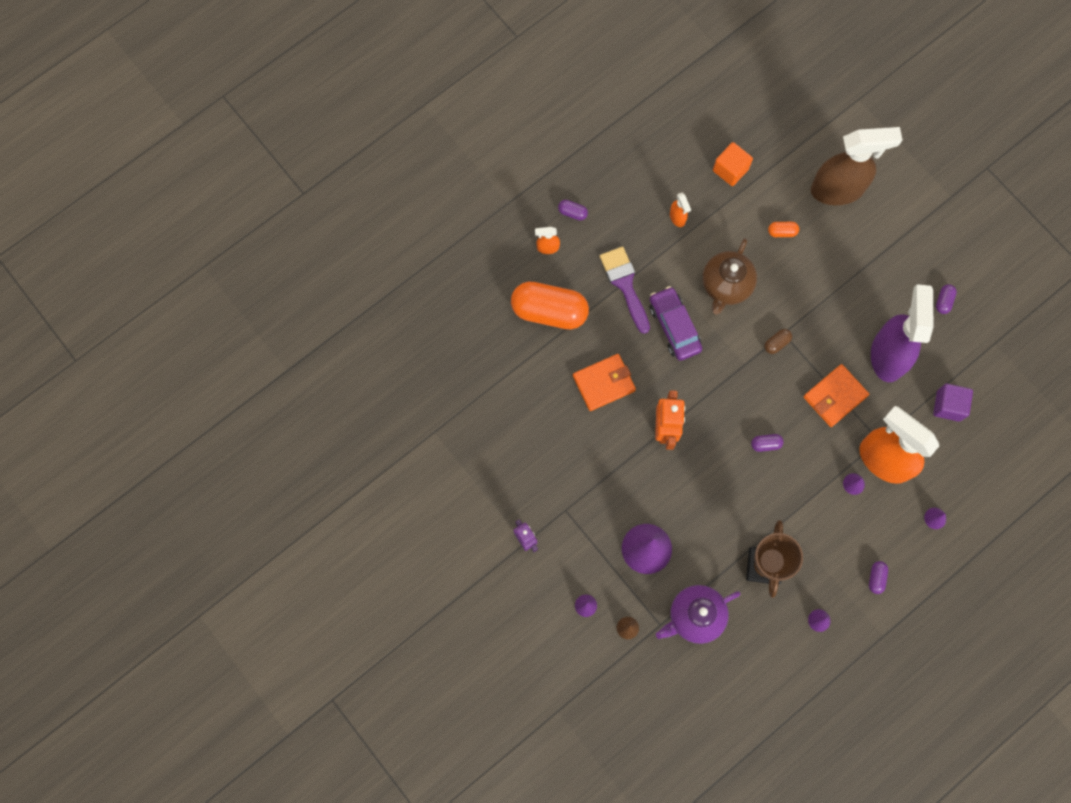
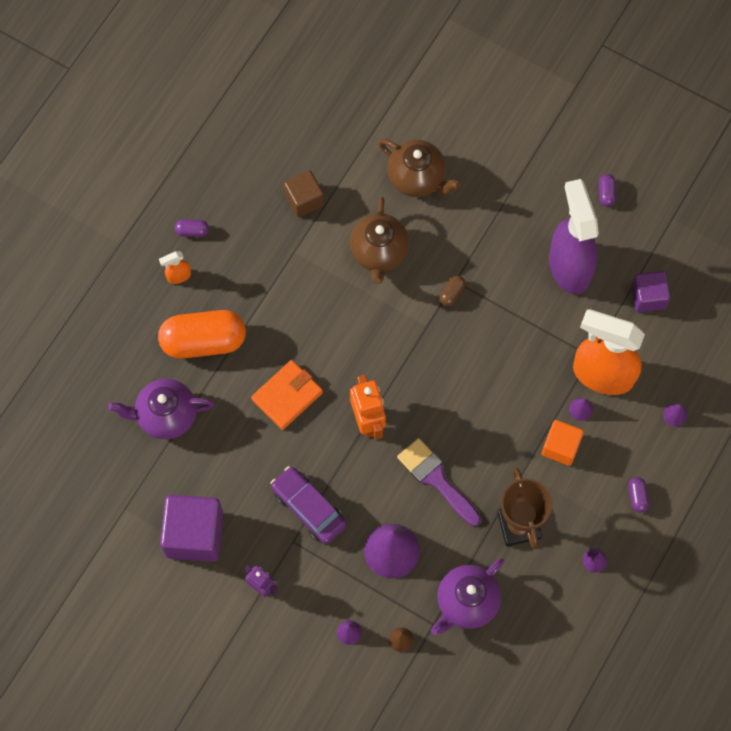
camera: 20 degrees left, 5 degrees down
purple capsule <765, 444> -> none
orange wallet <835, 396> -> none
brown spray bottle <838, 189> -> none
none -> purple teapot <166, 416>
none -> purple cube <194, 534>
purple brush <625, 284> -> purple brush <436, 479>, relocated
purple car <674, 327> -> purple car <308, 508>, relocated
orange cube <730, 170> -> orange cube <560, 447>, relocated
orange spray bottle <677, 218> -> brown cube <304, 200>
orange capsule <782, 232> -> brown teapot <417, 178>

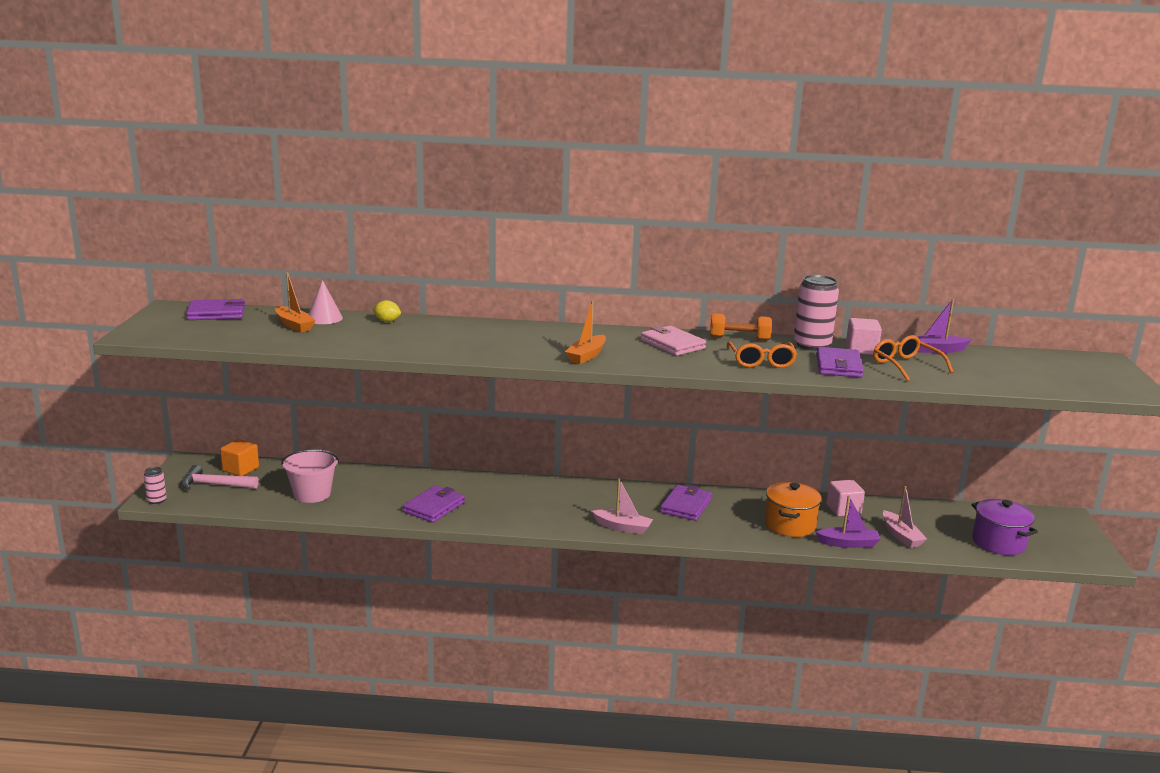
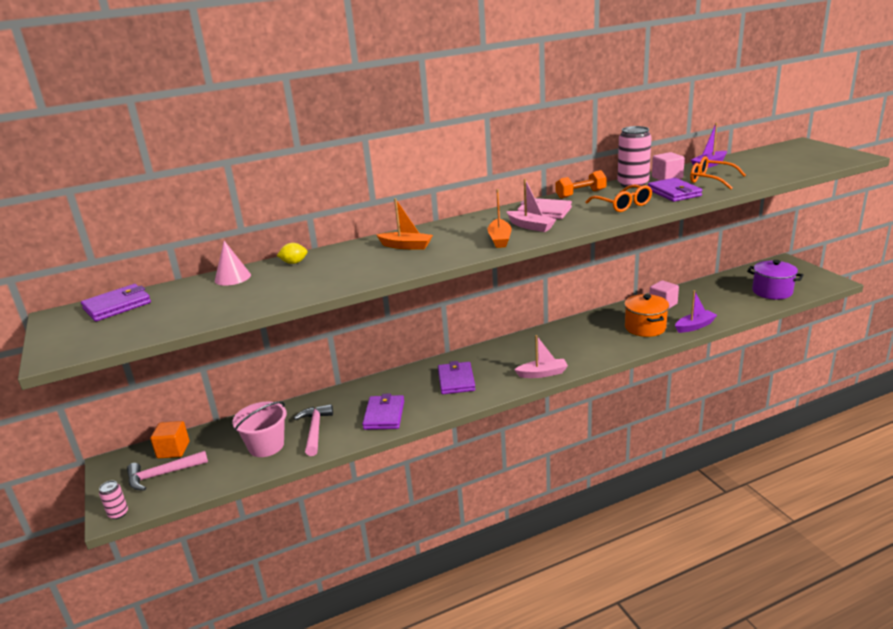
camera: 25 degrees left, 5 degrees up
none -> pink hammer <315, 430>
orange boat <294, 325> -> orange boat <406, 246>, relocated
purple wallet <686, 506> -> purple wallet <456, 380>, relocated
pink boat <901, 536> -> pink boat <531, 226>, relocated

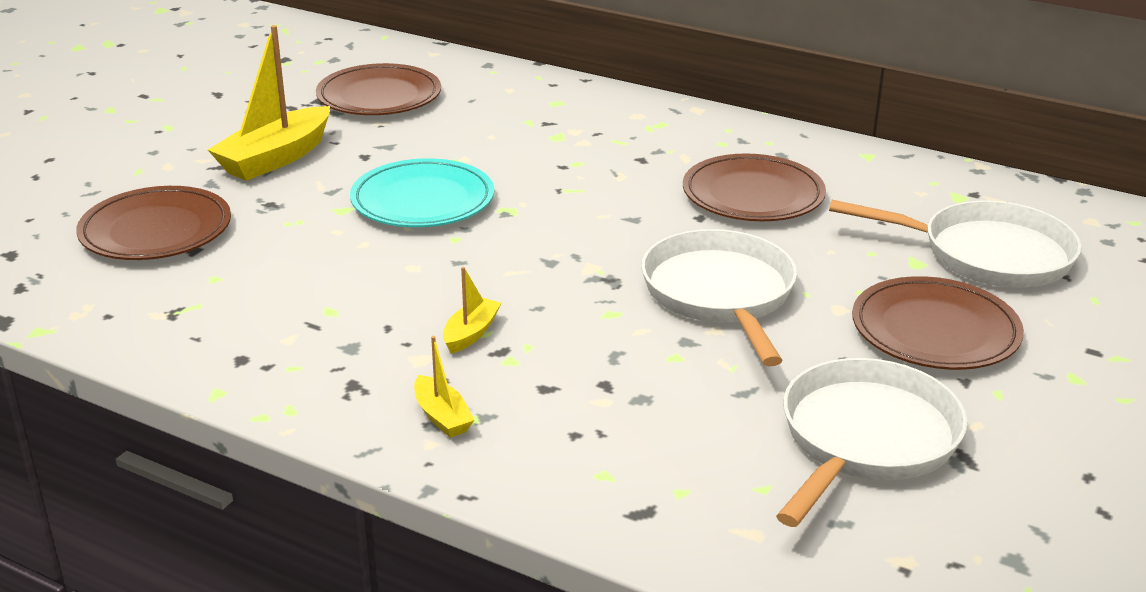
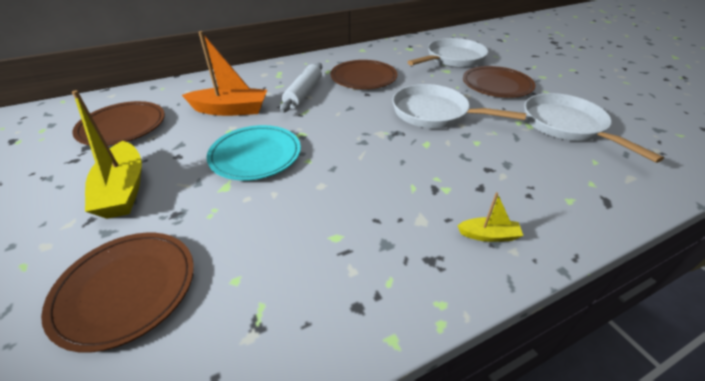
camera: 55 degrees left, 10 degrees up
yellow boat <471, 333> -> none
none -> orange boat <231, 110>
none -> white rolling pin <303, 93>

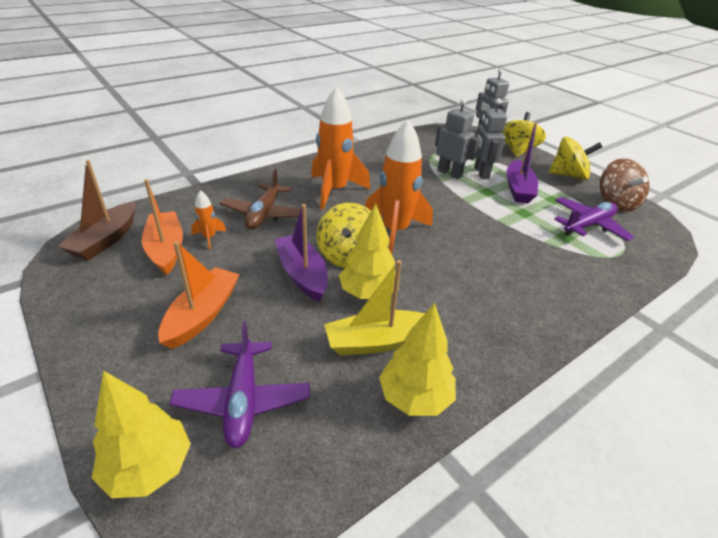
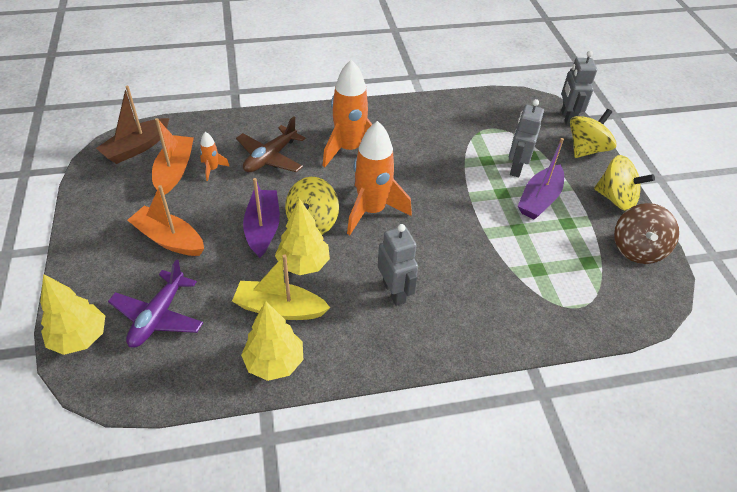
camera: 25 degrees right, 10 degrees up
purple plane <588, 225> -> none
grey robot <449, 173> -> grey robot <394, 292>, relocated
orange boat <202, 314> -> orange boat <169, 239>, 105 degrees counterclockwise

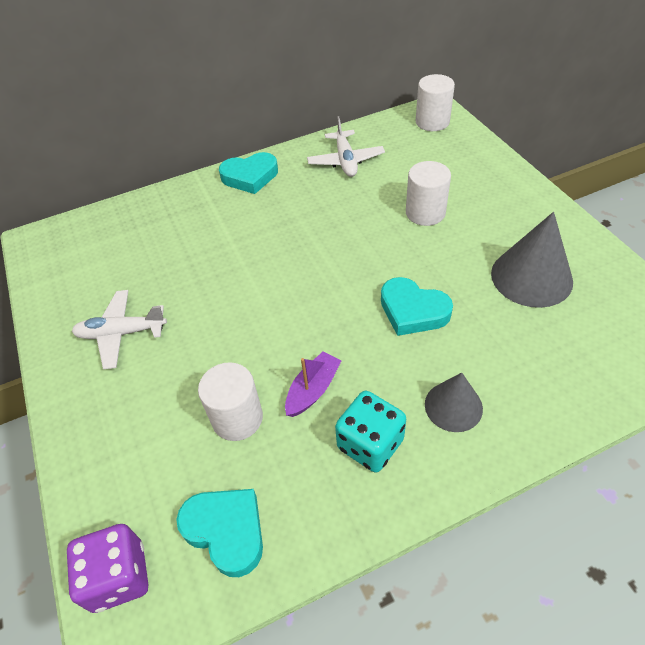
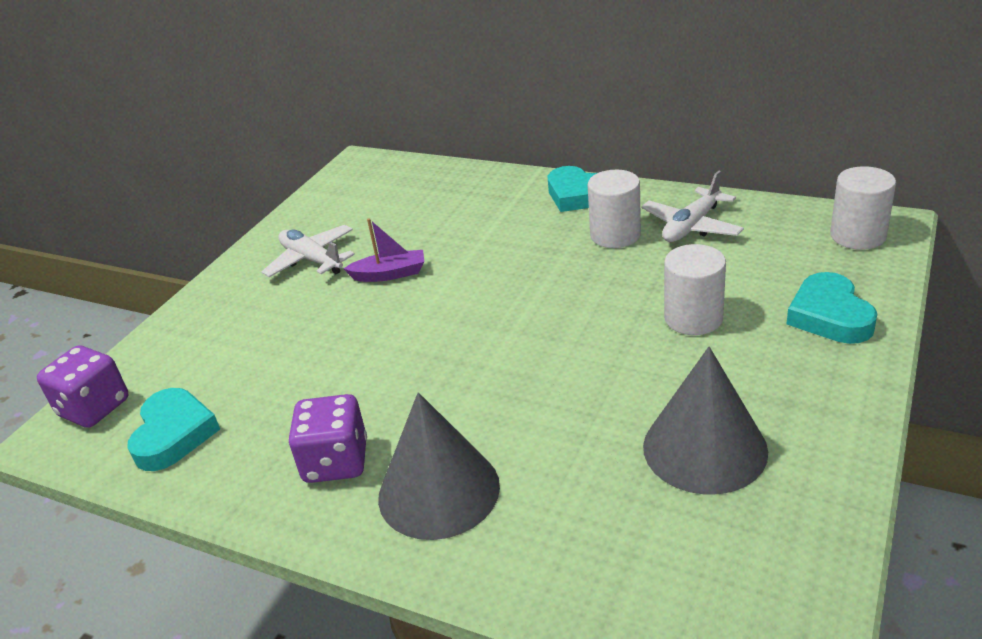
camera: 50 degrees right, 15 degrees down
white cylinder <237, 418> -> white cylinder <615, 235>, relocated
purple boat <313, 390> -> purple boat <390, 274>, relocated
turquoise heart <413, 311> -> turquoise heart <829, 316>, relocated
turquoise dice <370, 444> -> purple dice <336, 462>
grey cone <453, 406> -> grey cone <438, 491>, x1.62

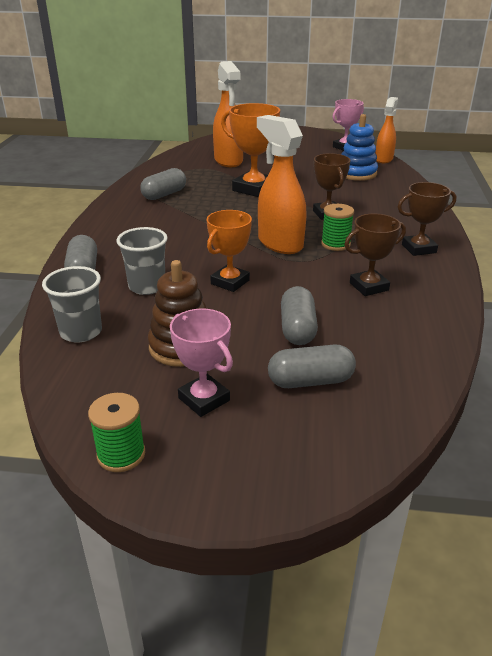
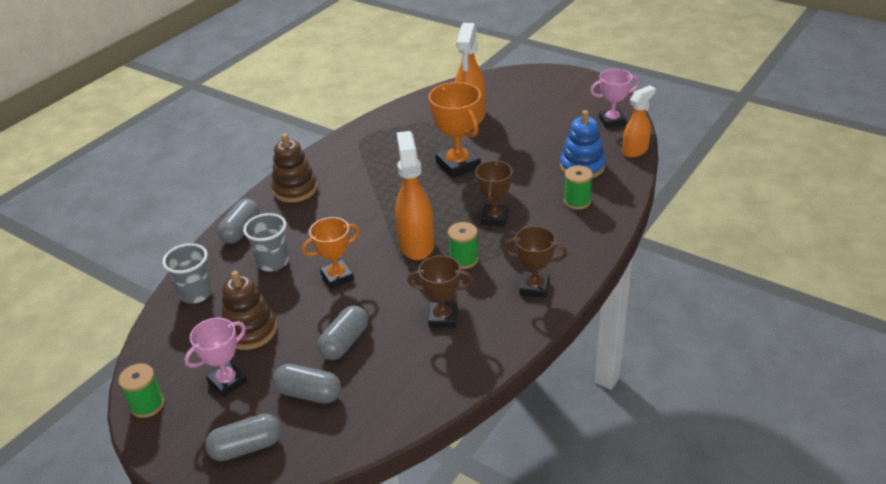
camera: 30 degrees right, 5 degrees up
none -> brown stacking toy <295, 189>
none -> green spool <577, 201>
grey capsule <164, 194> -> grey capsule <246, 447>, relocated
pink trophy <204, 399> -> pink trophy <227, 382>, 60 degrees clockwise

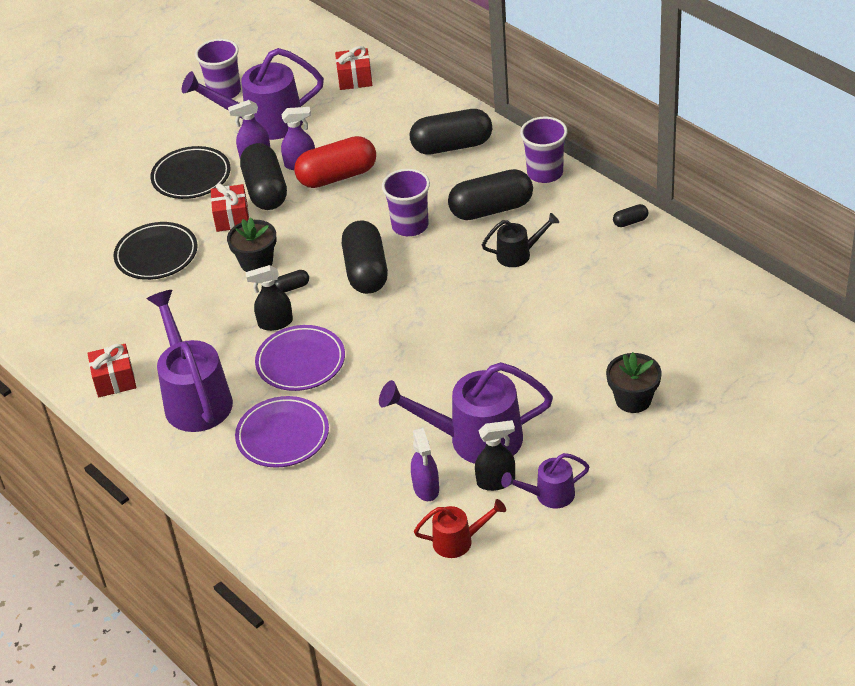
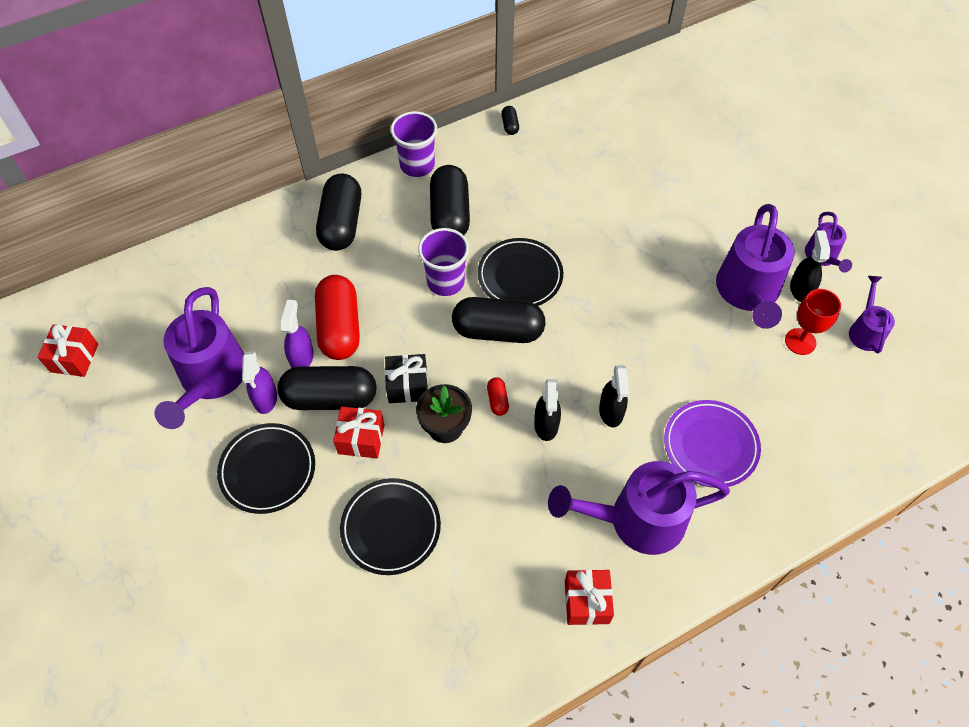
camera: 80 degrees left, 15 degrees up
purple cup <224, 92> -> none
black watering can <519, 254> -> none
black flower pot <633, 399> -> none
none -> black gift <408, 386>
none -> black plate <520, 276>
red gift <355, 79> -> red gift <74, 358>, relocated
purple plate <300, 362> -> black spray bottle <611, 412>
purple spray bottle <426, 488> -> red goblet <800, 341>
black capsule <292, 287> -> red capsule <497, 400>
red watering can <459, 541> -> purple watering can <865, 330>

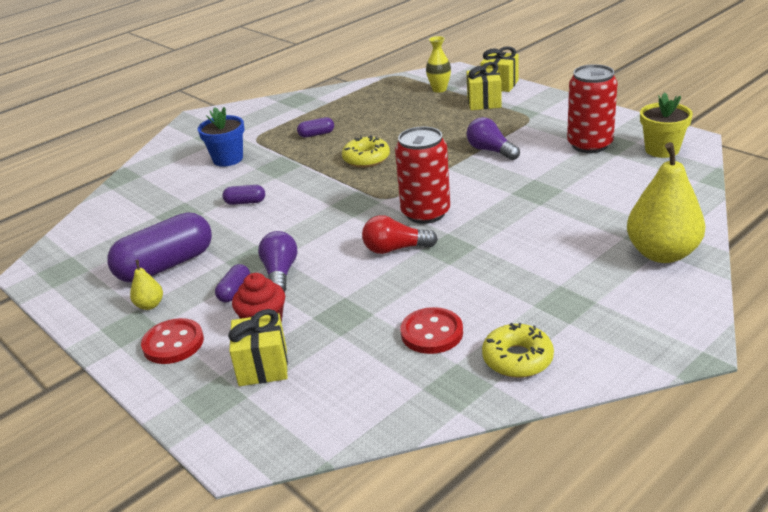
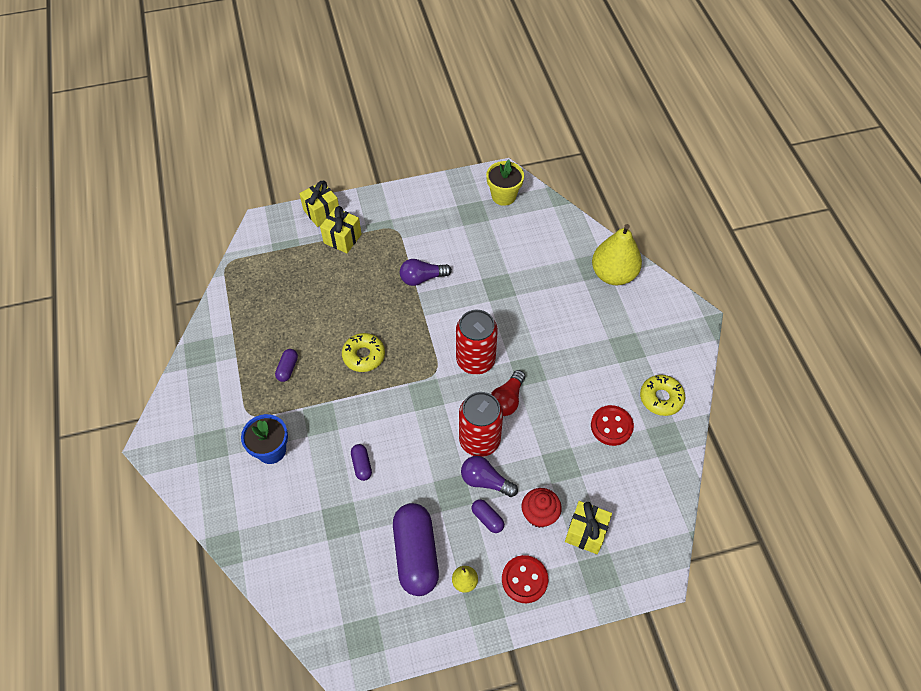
camera: 65 degrees left, 25 degrees up
yellow vase <439, 89> -> none
red can <589, 145> -> red can <479, 440>, relocated
purple capsule <245, 202> -> purple capsule <362, 465>, 45 degrees counterclockwise

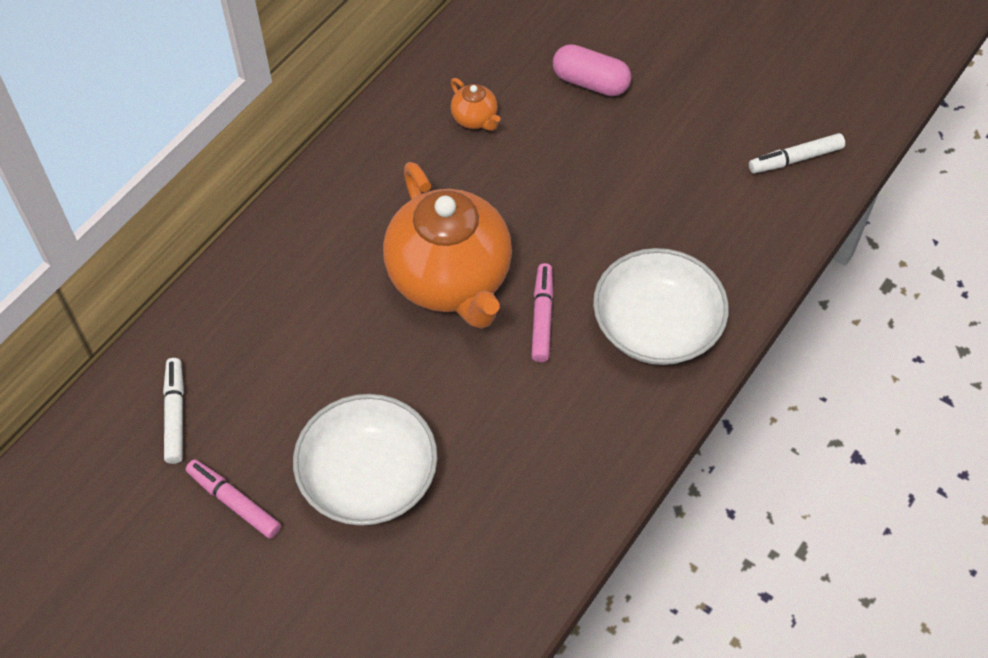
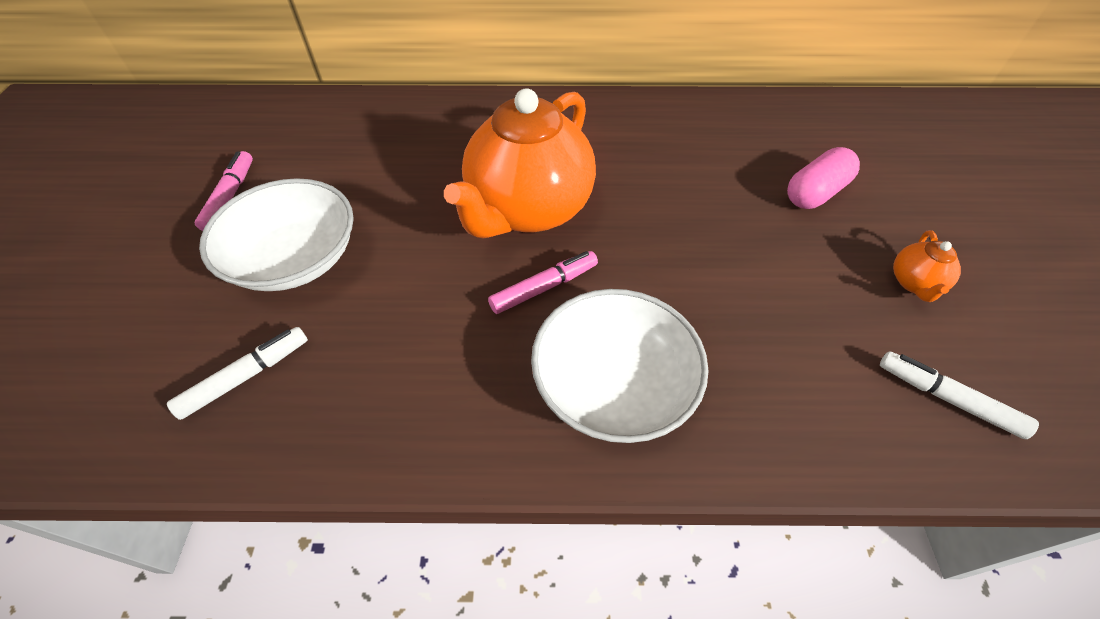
camera: 55 degrees right, 5 degrees down
white marker <175, 414> -> white marker <246, 376>, relocated
orange teapot <475, 119> -> orange teapot <914, 283>, relocated
pink capsule <590, 82> -> pink capsule <815, 193>, 60 degrees clockwise

